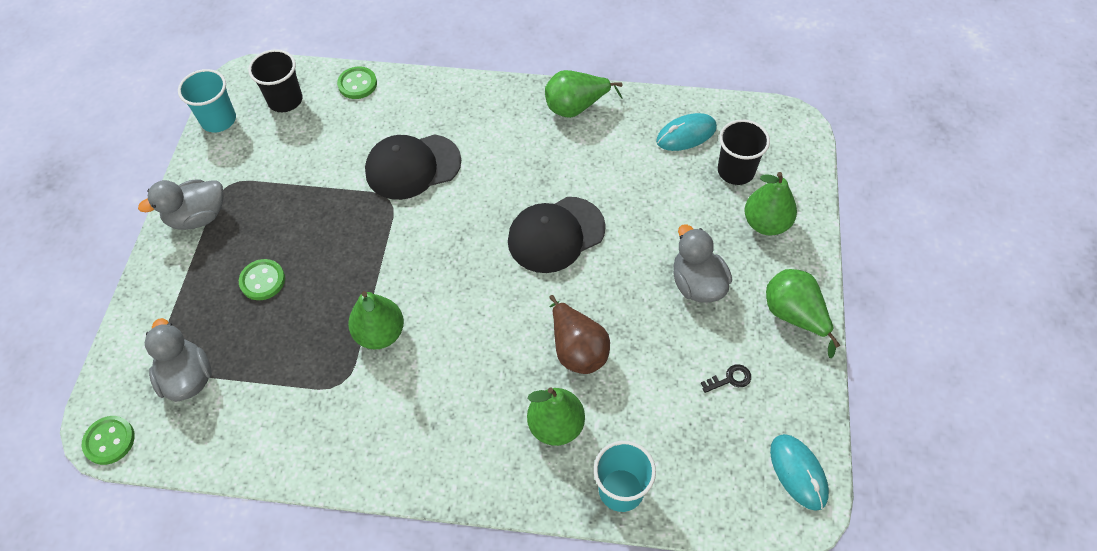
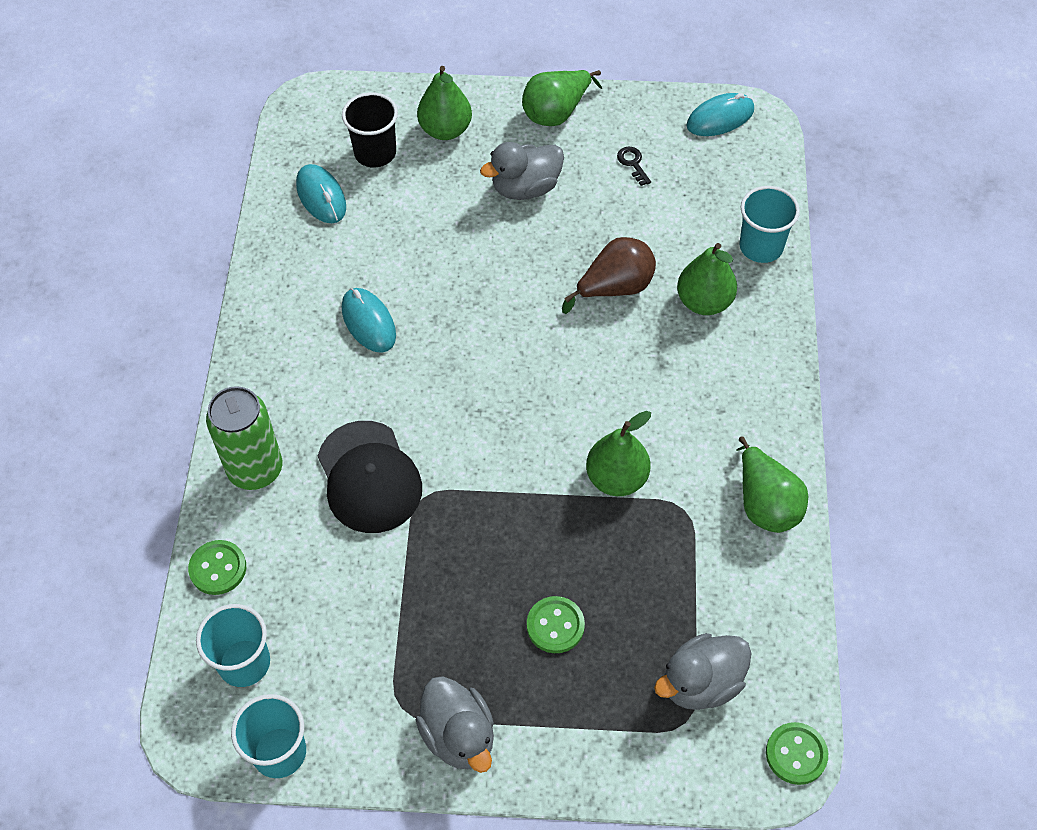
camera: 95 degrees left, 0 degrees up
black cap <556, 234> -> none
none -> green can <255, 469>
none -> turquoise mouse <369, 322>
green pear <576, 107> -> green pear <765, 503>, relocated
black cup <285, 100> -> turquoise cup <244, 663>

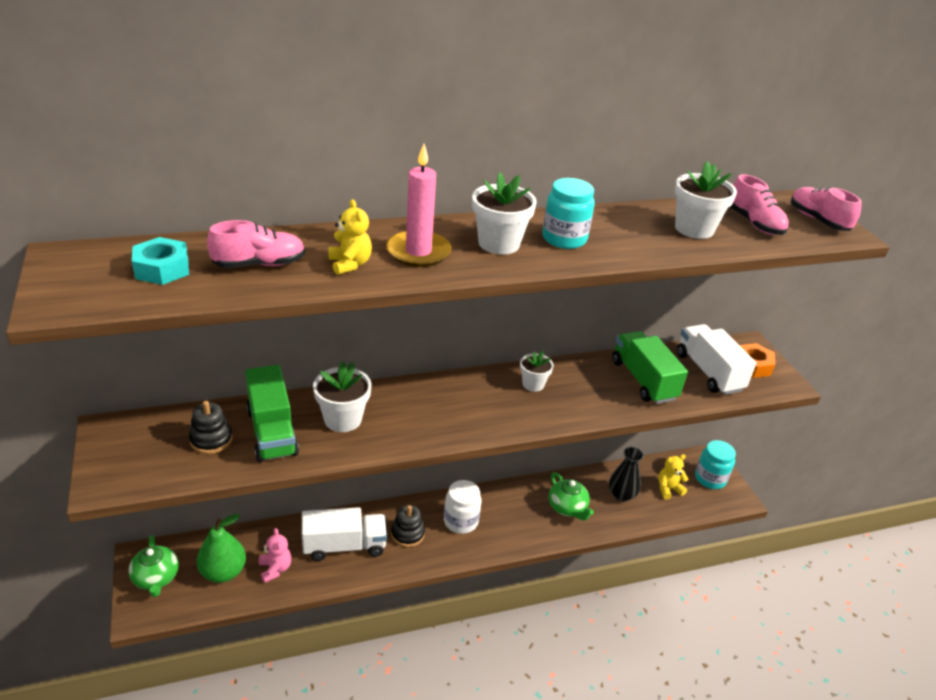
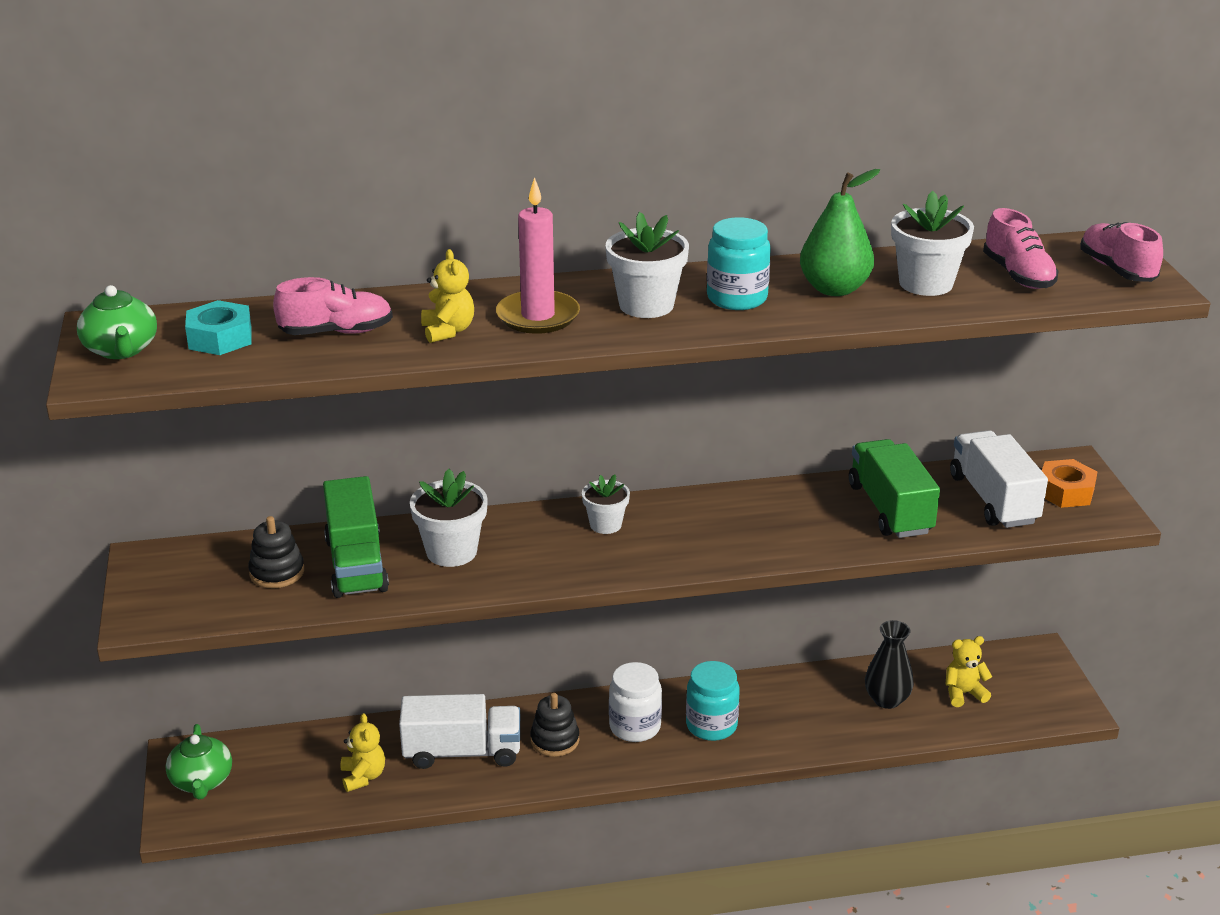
camera: 10 degrees right, 5 degrees down
green pear <223, 572> -> green pear <834, 289>, relocated
white flower pot <533, 384> -> white flower pot <605, 524>, relocated
green teapot <567, 507> -> green teapot <121, 350>, relocated
turquoise jar <710, 478> -> turquoise jar <711, 725>, relocated
pink teddy bear <275, 569> -> yellow teddy bear <363, 776>

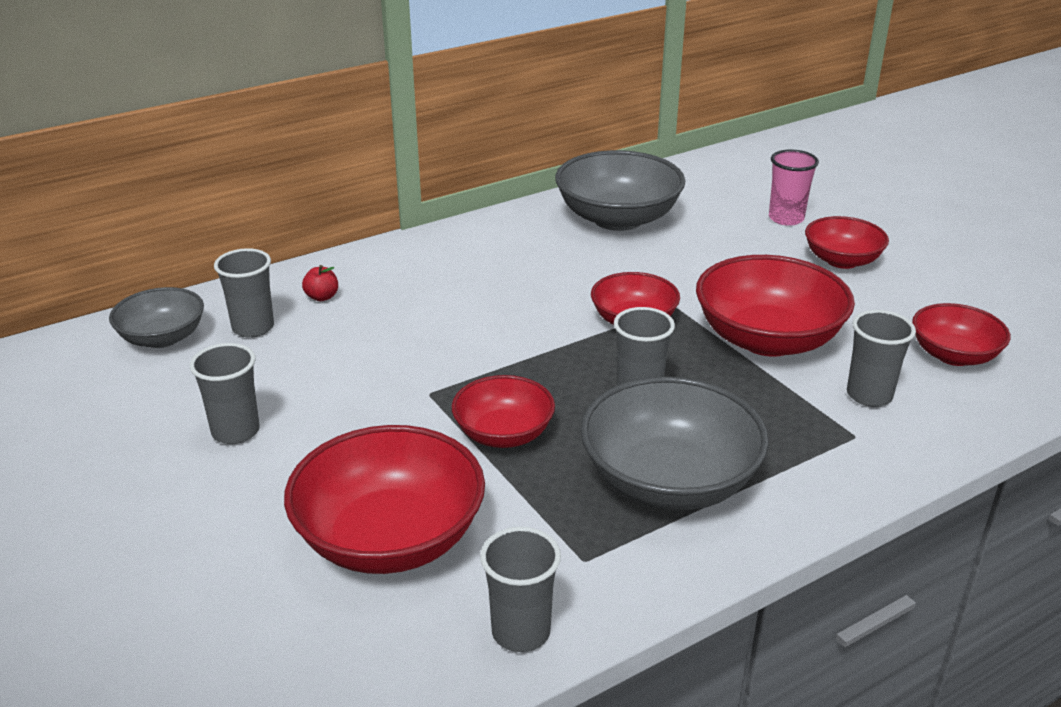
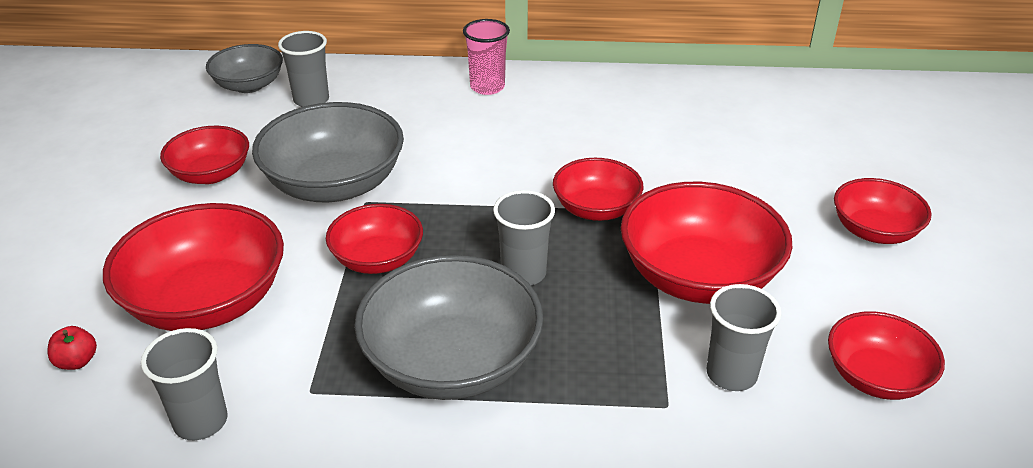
camera: 35 degrees right, 5 degrees up
red apple <322, 297> -> red apple <77, 361>, relocated
grey bowl <618, 219> -> grey bowl <334, 184>, relocated
pink cup <786, 218> -> pink cup <487, 87>, relocated
grey cup <235, 431> -> red bowl <211, 174>

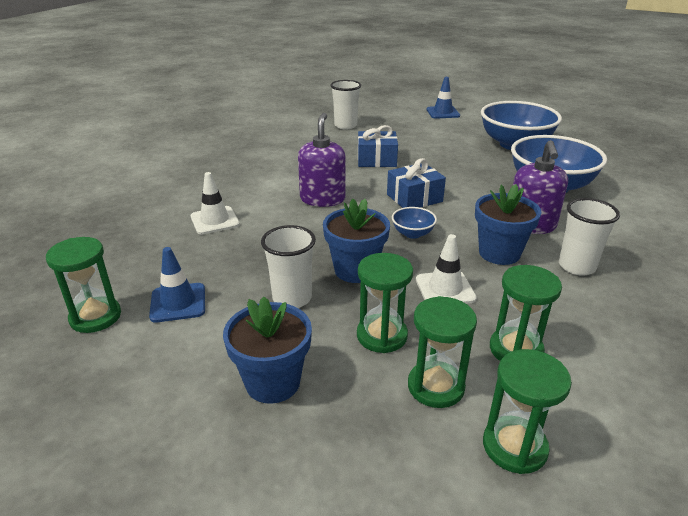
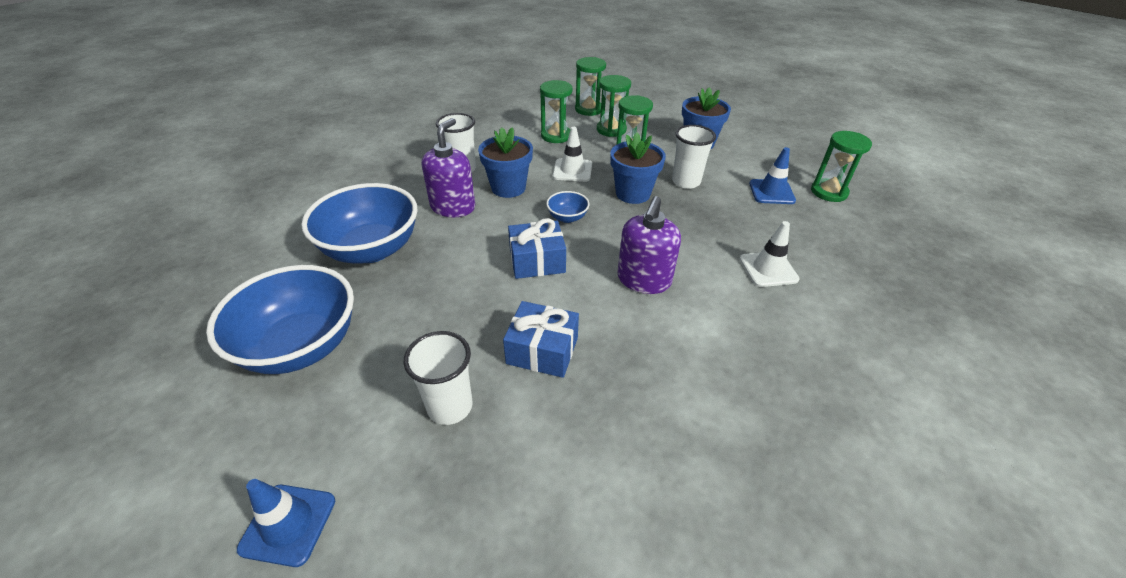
camera: 165 degrees left, 10 degrees up
white cup <345, 125> -> white cup <450, 406>, relocated

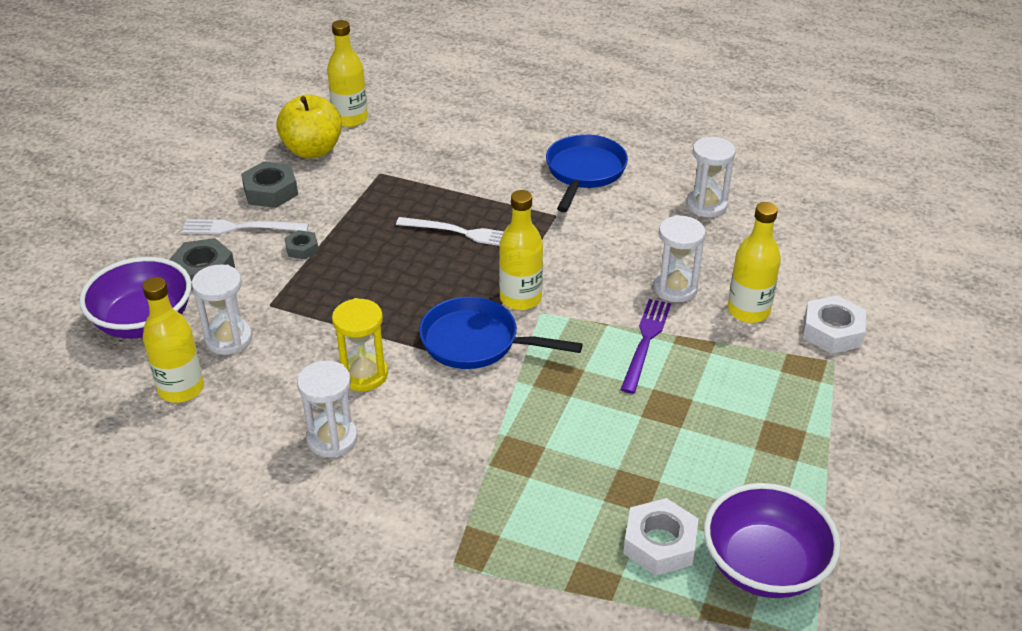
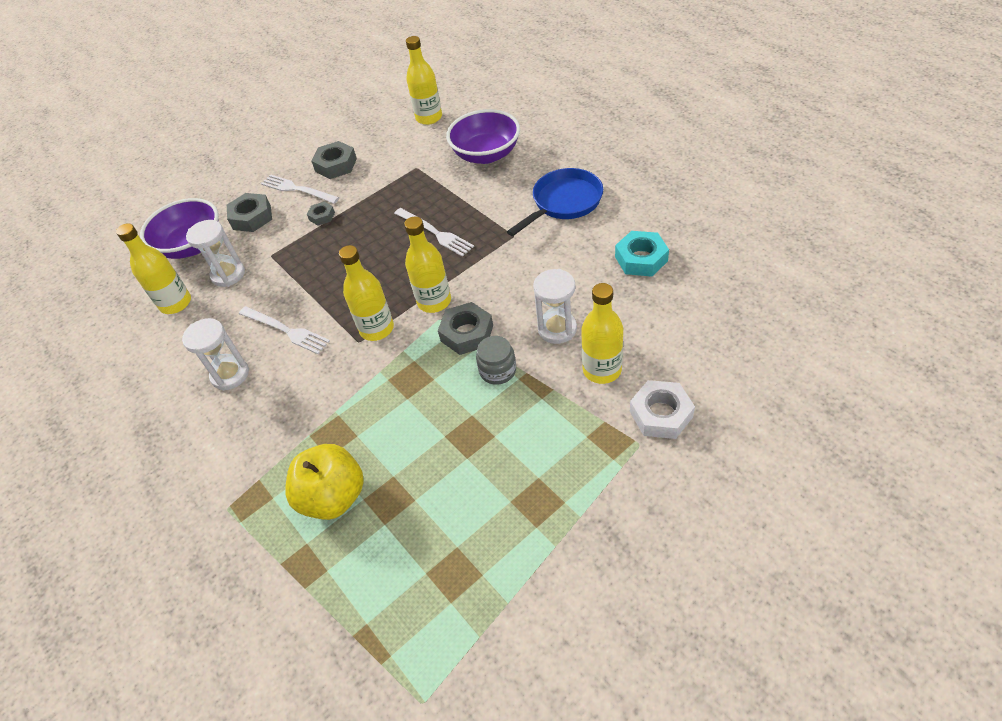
camera: 35 degrees right, 10 degrees up
white nut <660, 543> -> none
none -> grey nut <467, 333>
yellow apple <312, 150> -> yellow apple <333, 497>, relocated
purple bowl <764, 566> -> purple bowl <486, 154>, relocated
yellow hourglass <364, 375> -> white fork <286, 330>
blue pan <476, 342> -> yellow bottle <377, 329>
purple fork <646, 342> -> grey jar <497, 370>
white hourglass <706, 205> -> turquoise nut <641, 259>

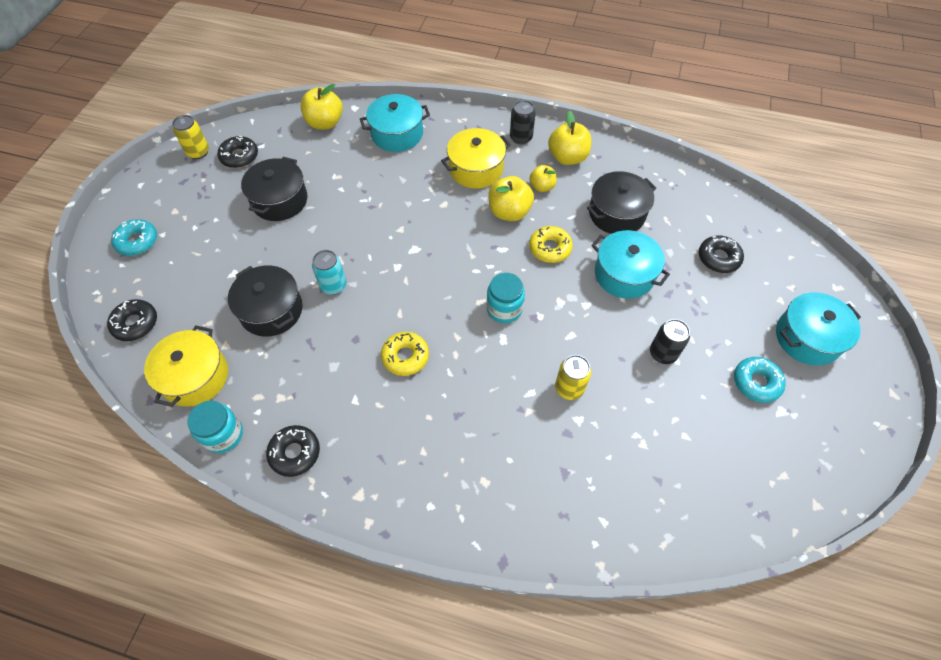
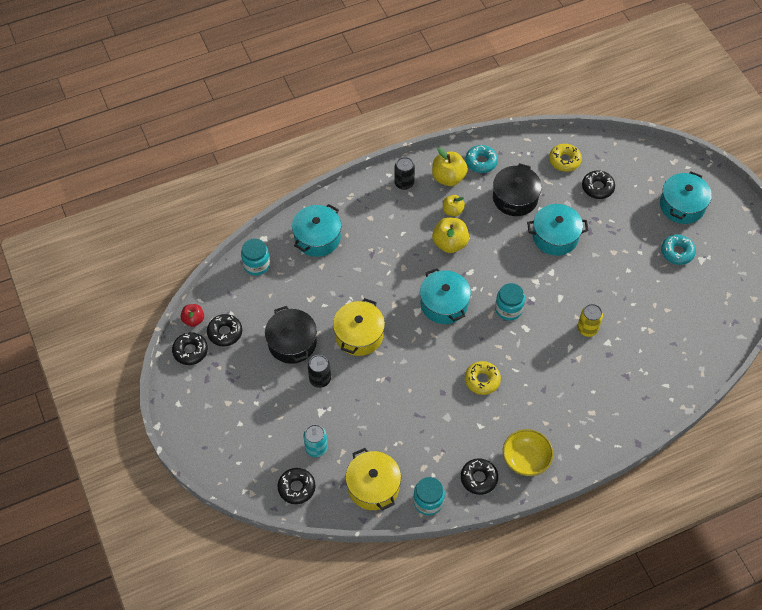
camera: 40 degrees left, 0 degrees up
black pot <271, 310> -> none
none -> red apple <193, 320>
none -> turquoise pot <444, 304>
none -> yellow bowl <526, 459>
turquoise donut <137, 241> -> turquoise donut <481, 162>, relocated
turquoise can <333, 286> -> turquoise can <316, 448>, relocated
yellow pot <476, 169> -> yellow pot <359, 335>, relocated
yellow donut <550, 248> -> yellow donut <564, 160>, relocated
black can <662, 353> -> black can <320, 379>, relocated
yellow can <198, 152> -> black donut <190, 351>
yellow apple <325, 123> -> turquoise jar <256, 265>

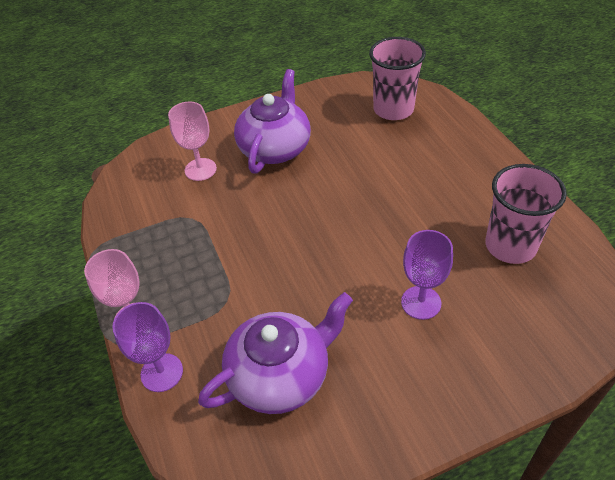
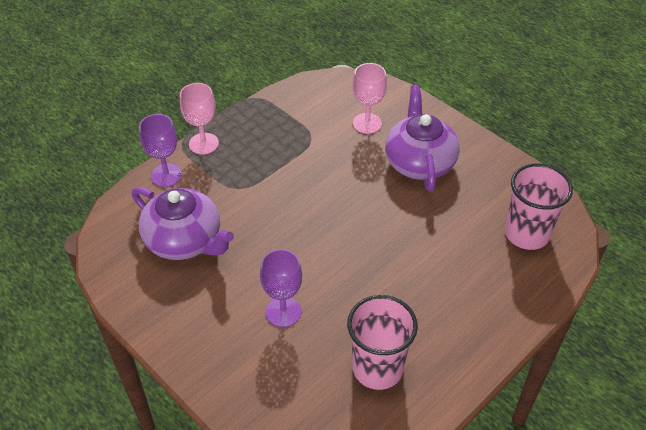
camera: 65 degrees right, 0 degrees up
purple teapot <275, 148> -> purple teapot <419, 162>, 90 degrees counterclockwise

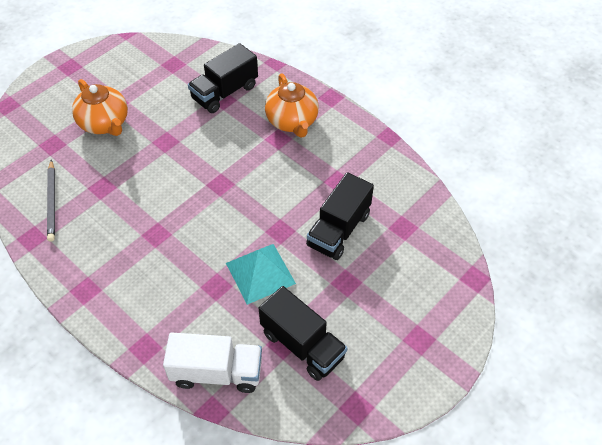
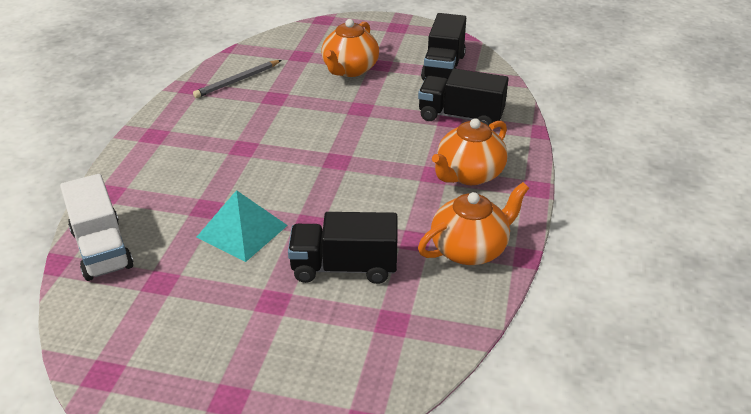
camera: 60 degrees right, 15 degrees down
none -> orange teapot <470, 249>
black truck <302, 345> -> black truck <443, 67>, relocated

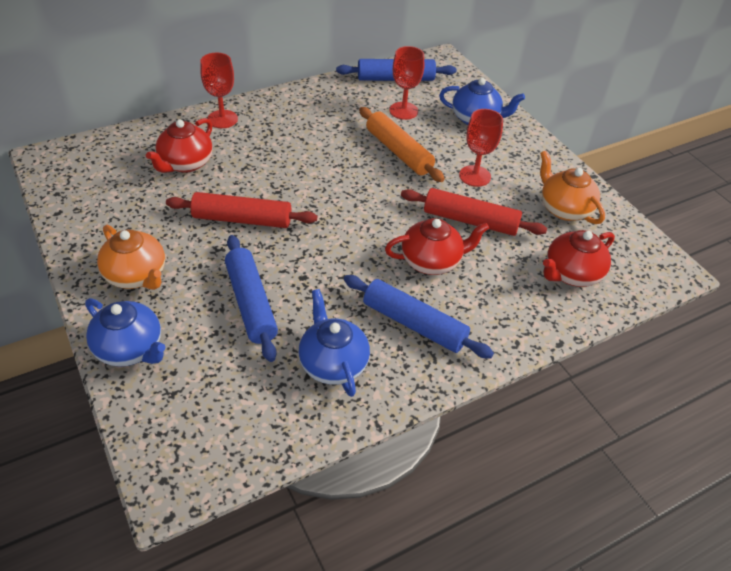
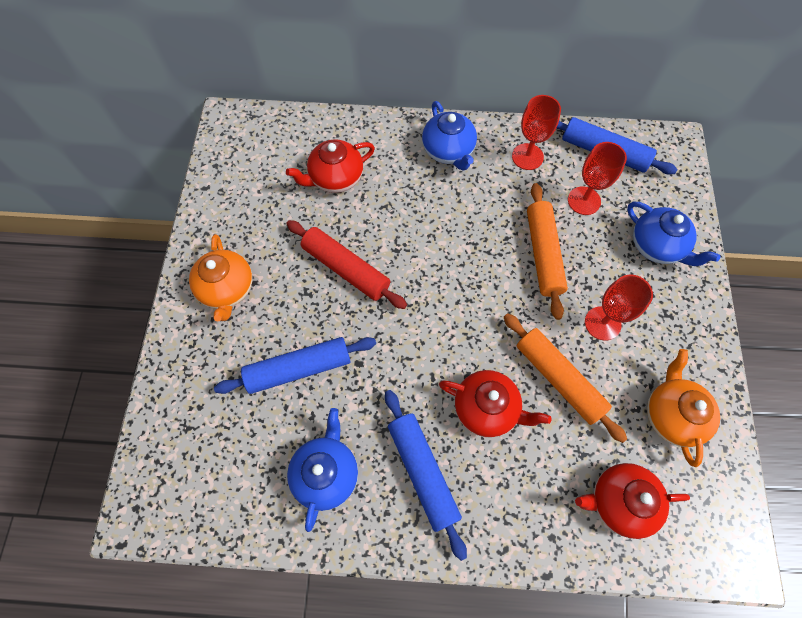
camera: 35 degrees right, 20 degrees up
blue teapot <130, 349> -> blue teapot <448, 151>, relocated
red goblet <222, 119> -> red goblet <527, 156>, relocated
red rolling pin <470, 220> -> orange rolling pin <559, 378>
blue rolling pin <251, 303> -> blue rolling pin <299, 369>, 60 degrees clockwise

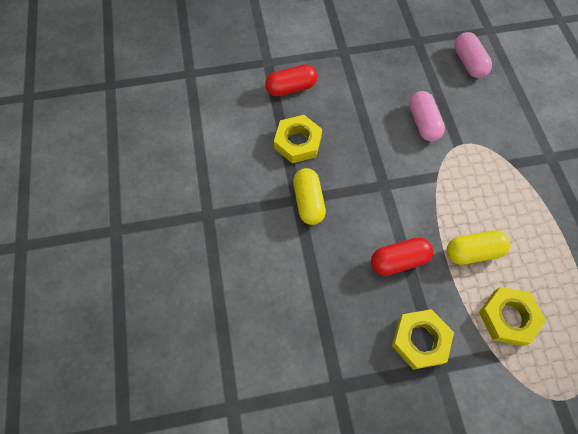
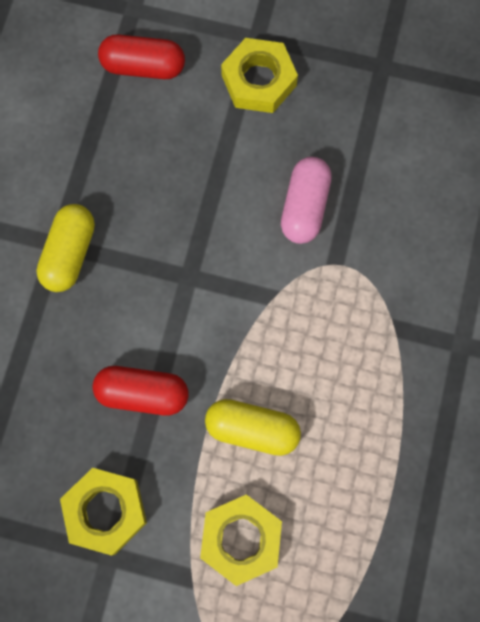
camera: 25 degrees right, 10 degrees up
pink capsule <468, 63> -> none
yellow nut <298, 142> -> yellow nut <259, 81>, relocated

